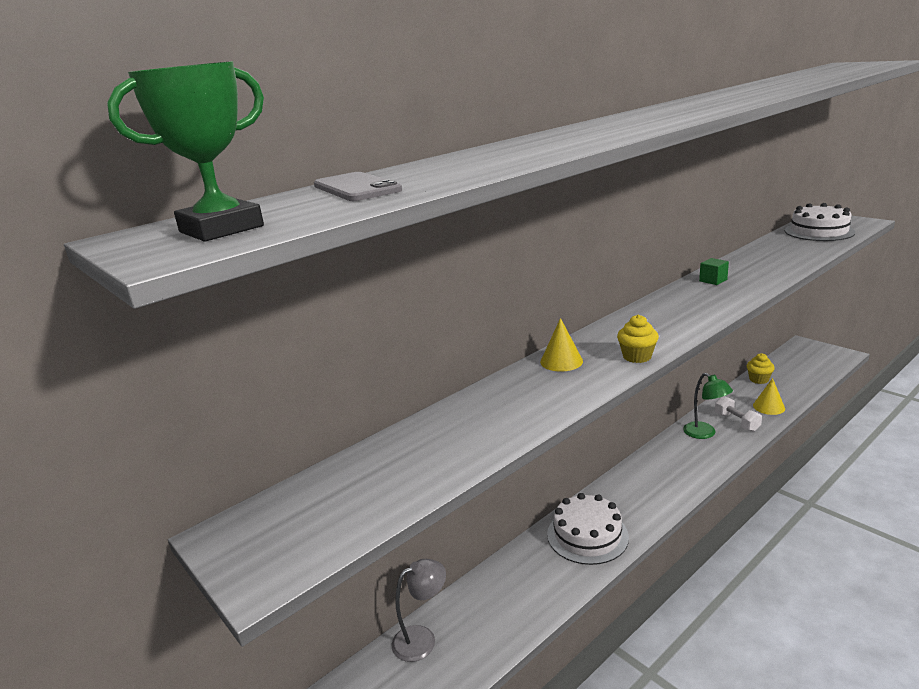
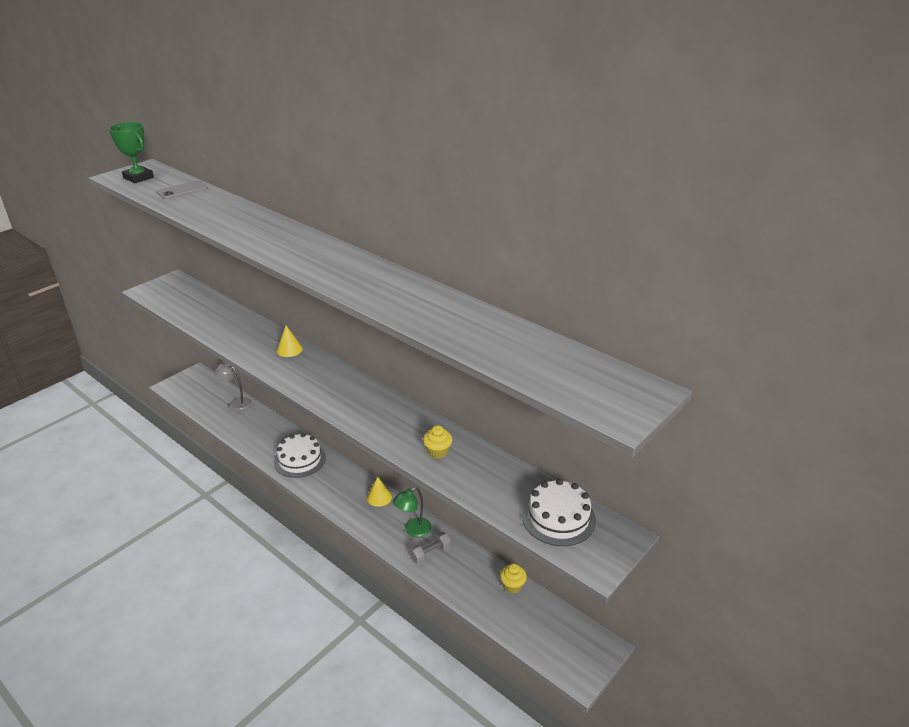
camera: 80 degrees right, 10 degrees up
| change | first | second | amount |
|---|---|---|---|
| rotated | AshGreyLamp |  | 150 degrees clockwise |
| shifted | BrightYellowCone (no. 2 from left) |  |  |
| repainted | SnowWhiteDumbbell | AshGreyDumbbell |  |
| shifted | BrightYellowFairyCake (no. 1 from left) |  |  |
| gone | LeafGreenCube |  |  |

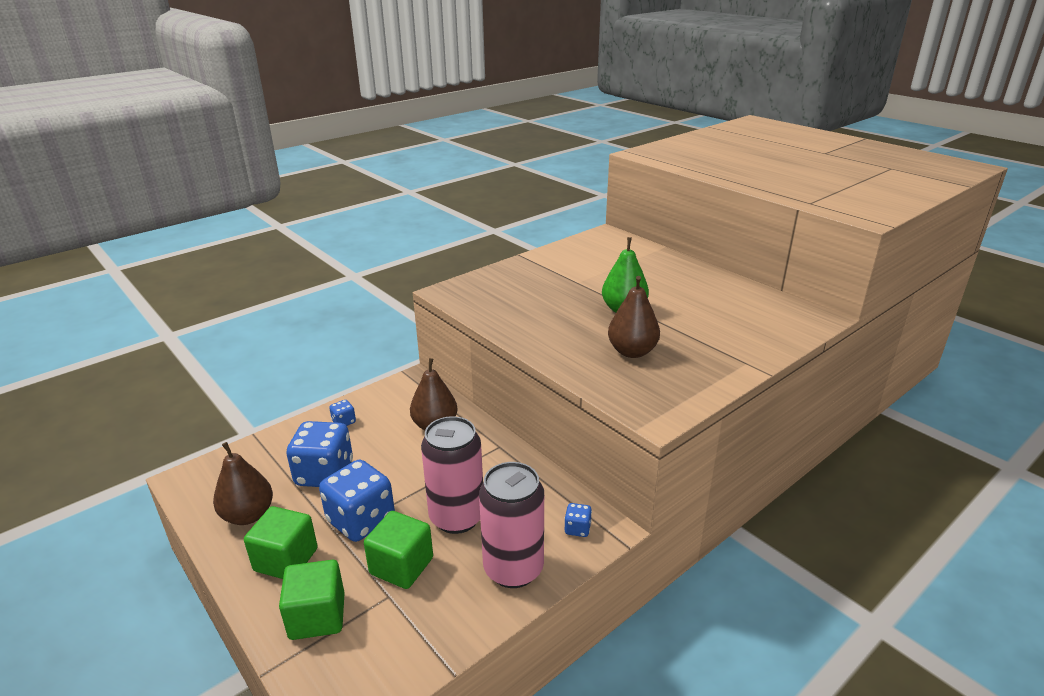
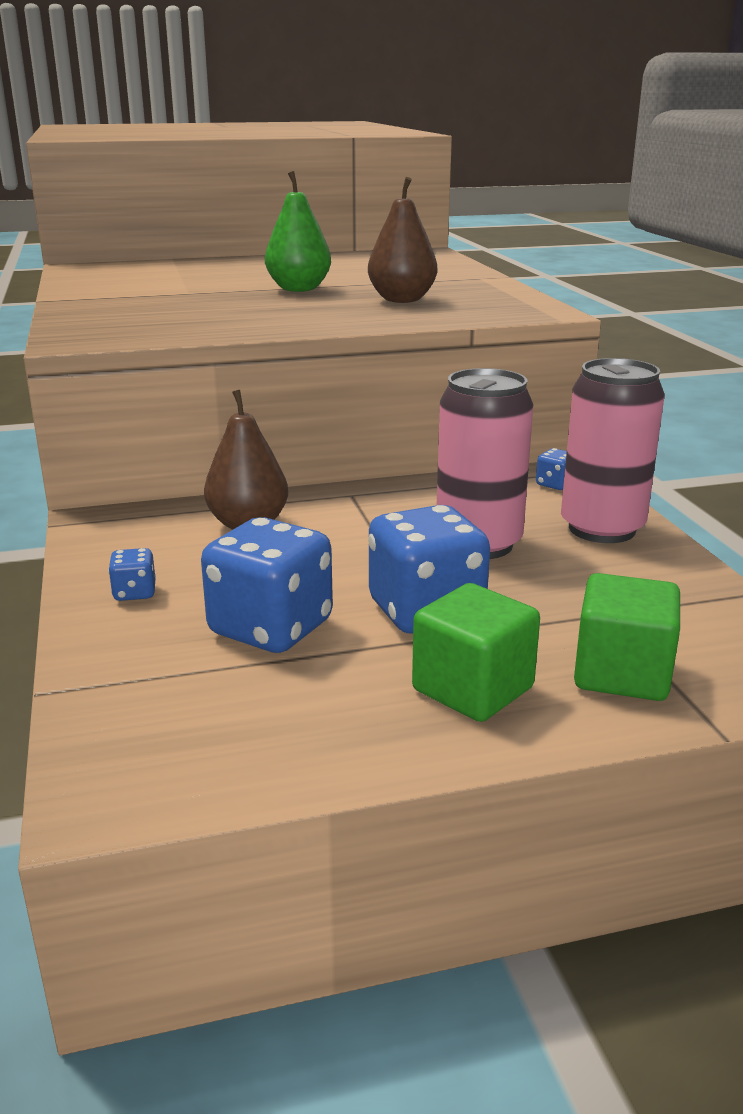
camera: 65 degrees left, 5 degrees down
| change | first | second | amount |
|---|---|---|---|
| gone | RussetPear (no. 1 from left) |  |  |
| gone | LeafGreenCube (no. 3 from left) |  |  |

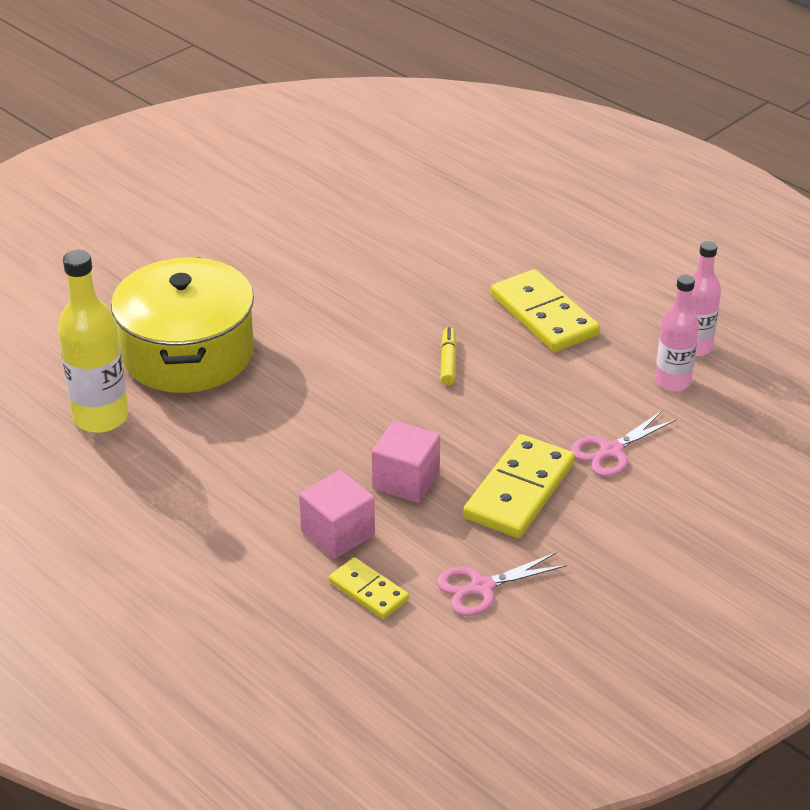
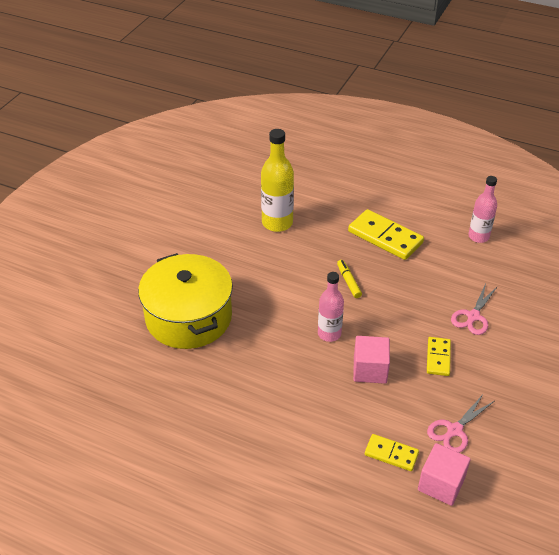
camera: 20 degrees left, 5 degrees up
| change | first | second | amount |
|---|---|---|---|
| shifted | BrightYellowDrinkBottle |  |  |
| shifted | PinkDrinkBottle (no. 1 from left) |  |  |
| shifted | PinkCube (no. 1 from left in the first image) | PinkCube (no. 2 from left) |  |
| scaled | BrightYellowDomino (no. 2 from left in the first image) | BrightYellowDomino (no. 3 from left) | x0.56 |

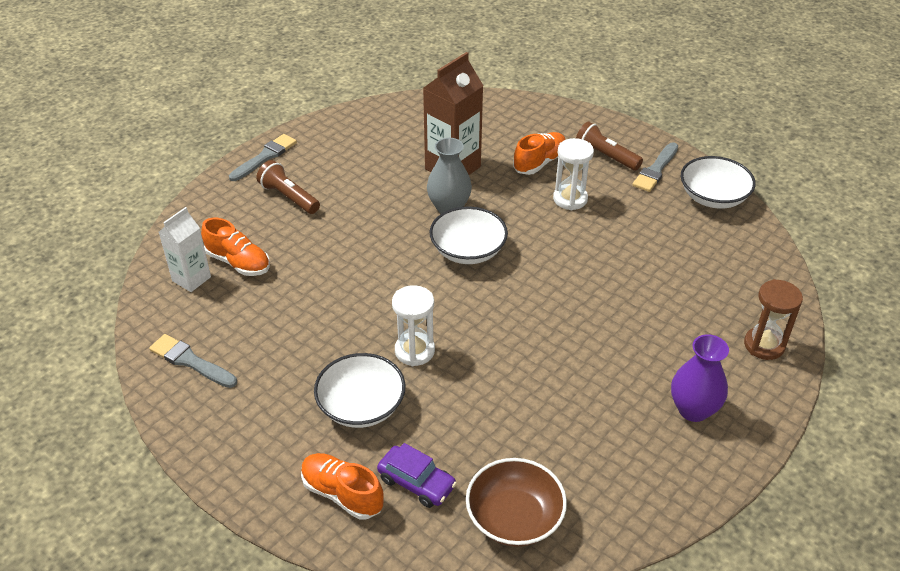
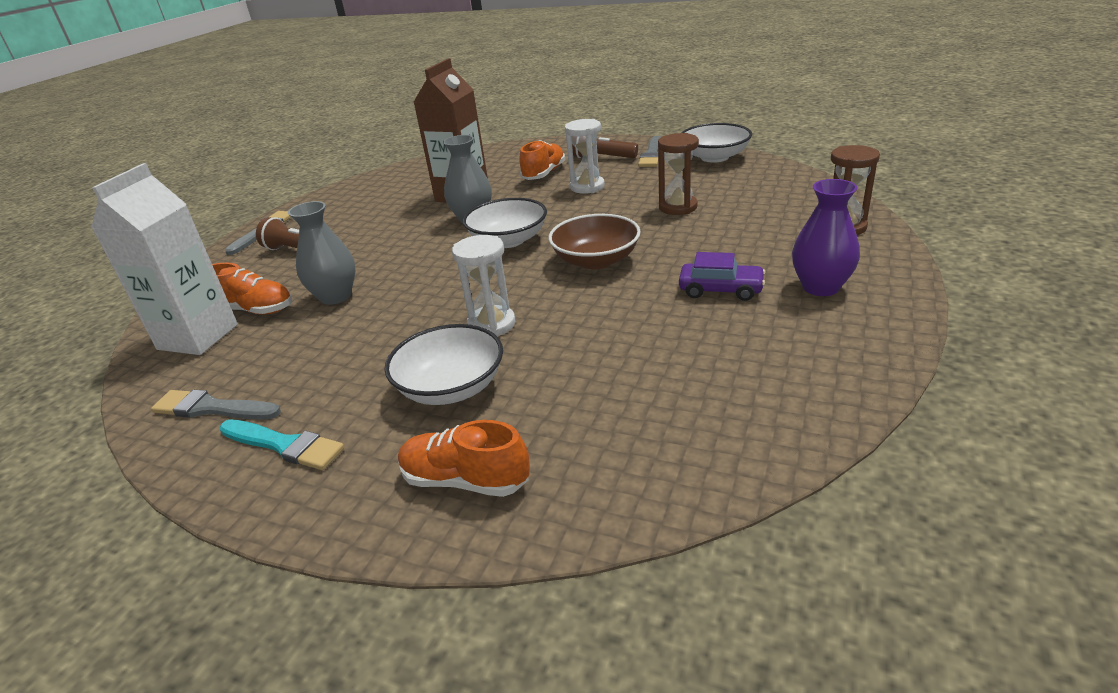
camera: 15 degrees left, 10 degrees down
| change | first | second | amount |
|---|---|---|---|
| scaled | SnowWhiteCarton |  | x1.64 |
| new |  | TurquoisePaintBrush |  |
| new |  | AshGreyVase (no. 1 from left) |  |
| shifted | RussetDeepDish |  |  |
| new |  | RussetSandTimer (no. 1 from left) |  |
| shifted | RoyalPurpleToyCar |  |  |

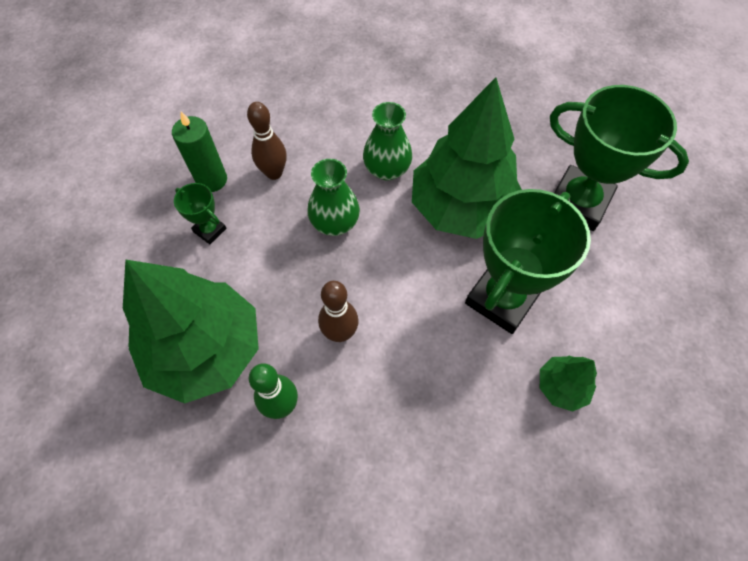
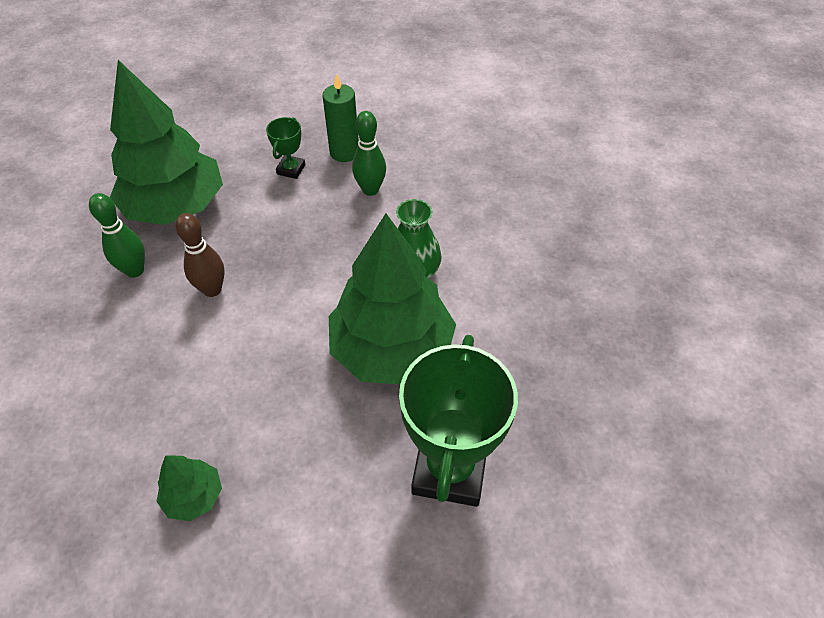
camera: 70 degrees right, 10 degrees down
| change | first | second | amount |
|---|---|---|---|
| repainted | RussetBowlingPin (no. 1 from left) | LeafGreenBowlingPin (no. 2 from left) |  |
| gone | LeafGreenVase (no. 1 from left) |  |  |
| gone | LeafGreenTrophy (no. 2 from left) |  |  |

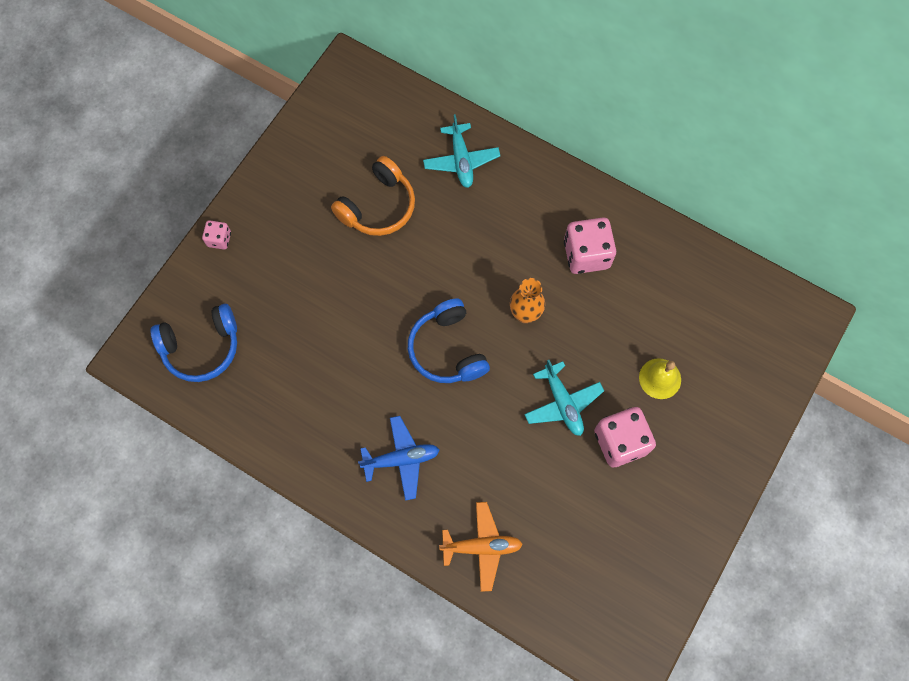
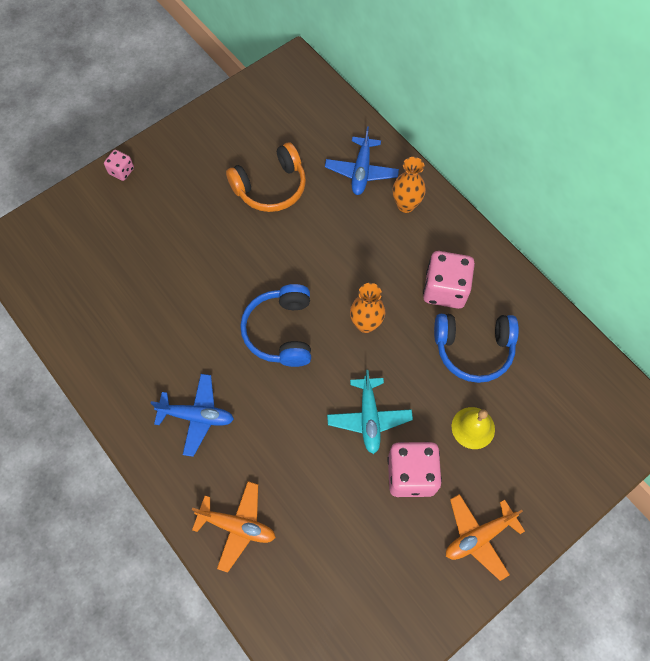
camera: 20 degrees right, 5 degrees down
| change | first | second | amount |
|---|---|---|---|
| repainted | TurquoisePlane (no. 1 from left) | BluePlane (no. 2 from left) |  |
| new |  | BrightOrangeVase (no. 2 from left) |  |
| shifted | BlueHeadphones (no. 1 from left in the first image) | BlueHeadphones (no. 2 from left) |  |
| new |  | BrightOrangePlane (no. 2 from left) |  |

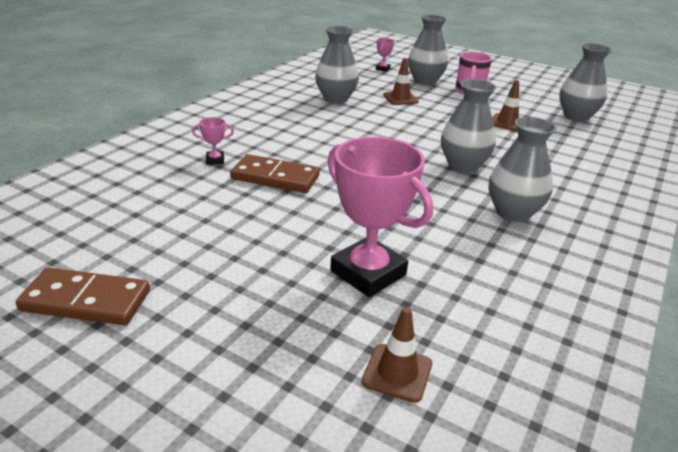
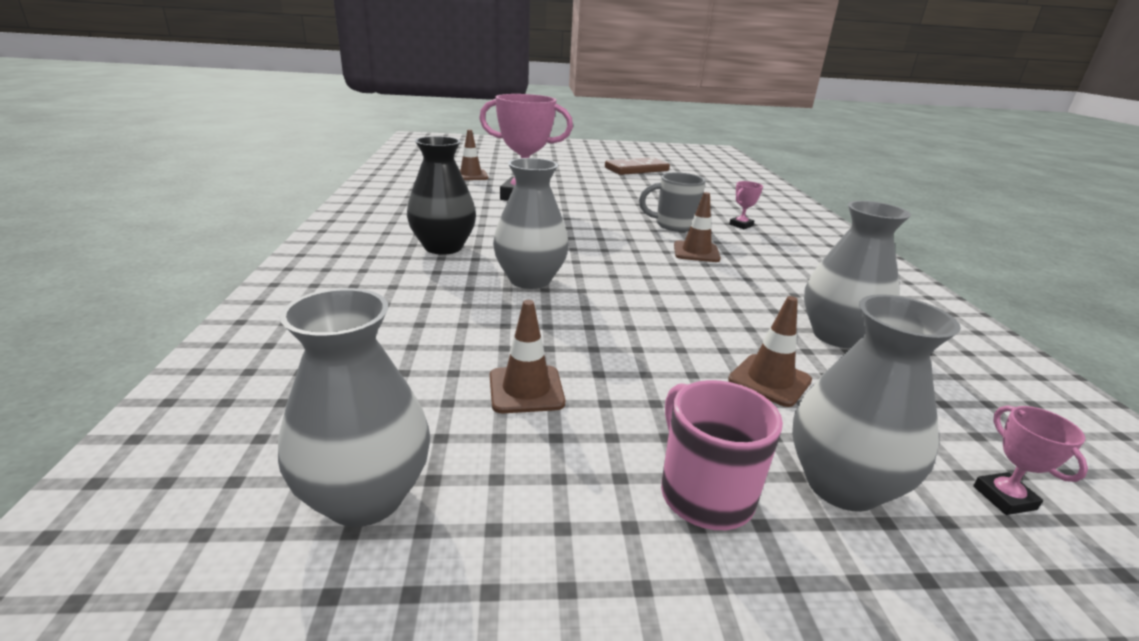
camera: 145 degrees right, 5 degrees down
| change | first | second | amount |
|---|---|---|---|
| repainted | AshGreyVase (no. 4 from left) | BlackVase |  |
| swapped | RussetDomino (no. 2 from left) | AshGreyTeaMug |  |
| new |  | RussetTrafficCone (no. 3 from left) |  |

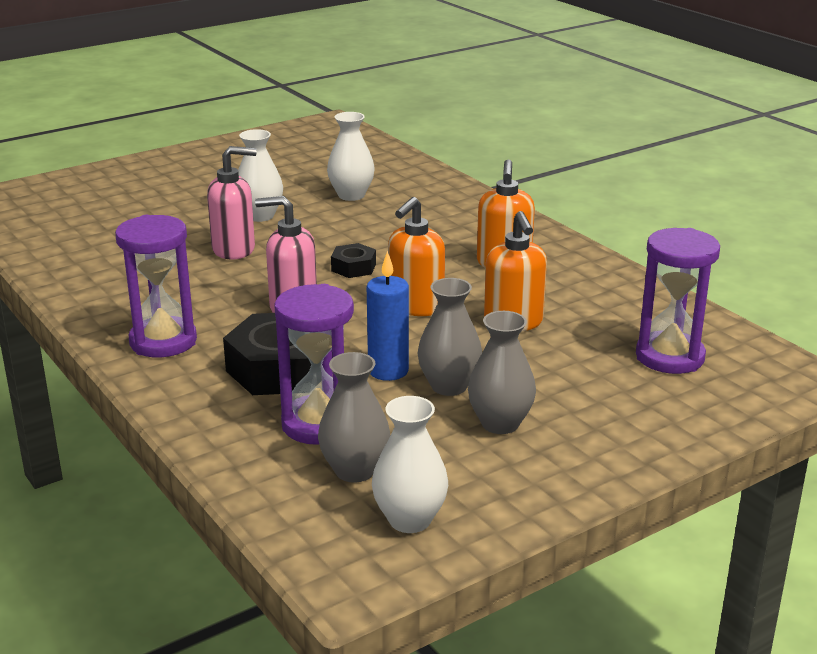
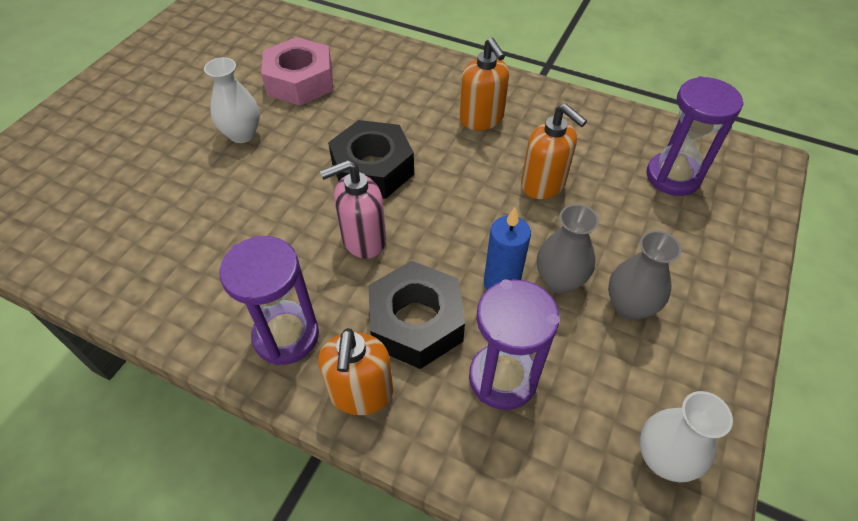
camera: 30 degrees left, 25 degrees up
| change | first | second | amount |
|---|---|---|---|
| swapped | SnowWhiteVase (no. 2 from left) | PinkNut |  |
| shifted | BrightOrangeSoapDispenser (no. 1 from left) |  |  |
| scaled | BlackNut (no. 2 from left in the first image) | BlackNut (no. 1 from left) | x2.00 |
| gone | PinkSoapDispenser (no. 1 from left) |  |  |
| gone | AshGreyVase (no. 1 from left) |  |  |

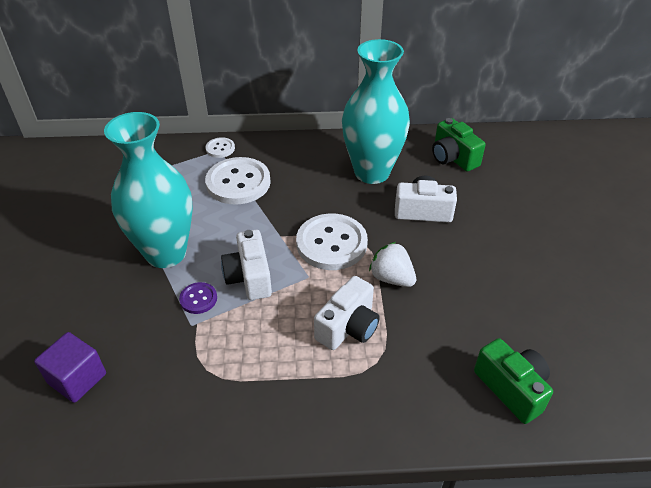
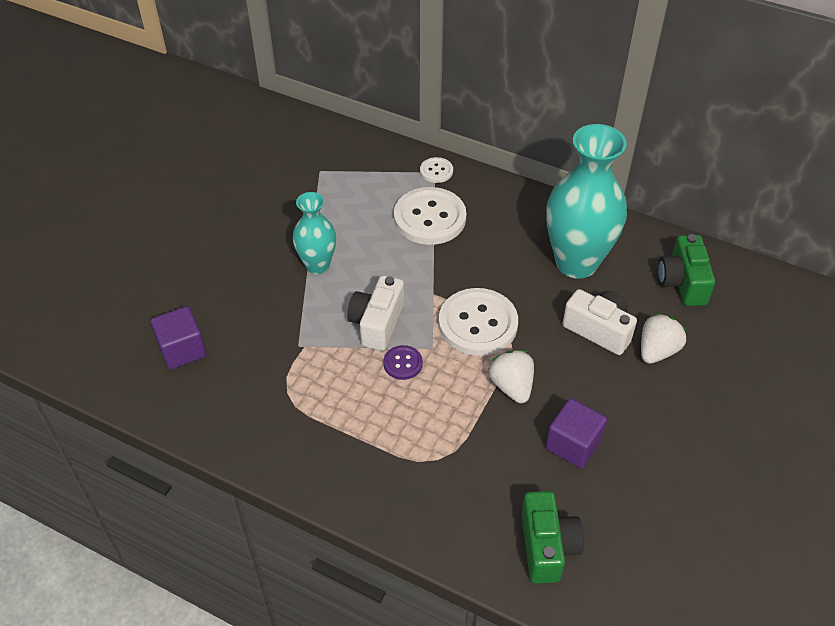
camera: 30 degrees right, 5 degrees up
| change | first | second | amount |
|---|---|---|---|
| scaled | TurquoiseVase (no. 1 from left) |  | x0.56 |
| shifted | RoyalPurpleShirtButton |  |  |
| new |  | RoyalPurpleCube (no. 2 from left) |  |
| new |  | SnowWhiteToyStrawberry (no. 2 from left) |  |
| gone | SnowWhitePhotoCamera (no. 2 from left) |  |  |

